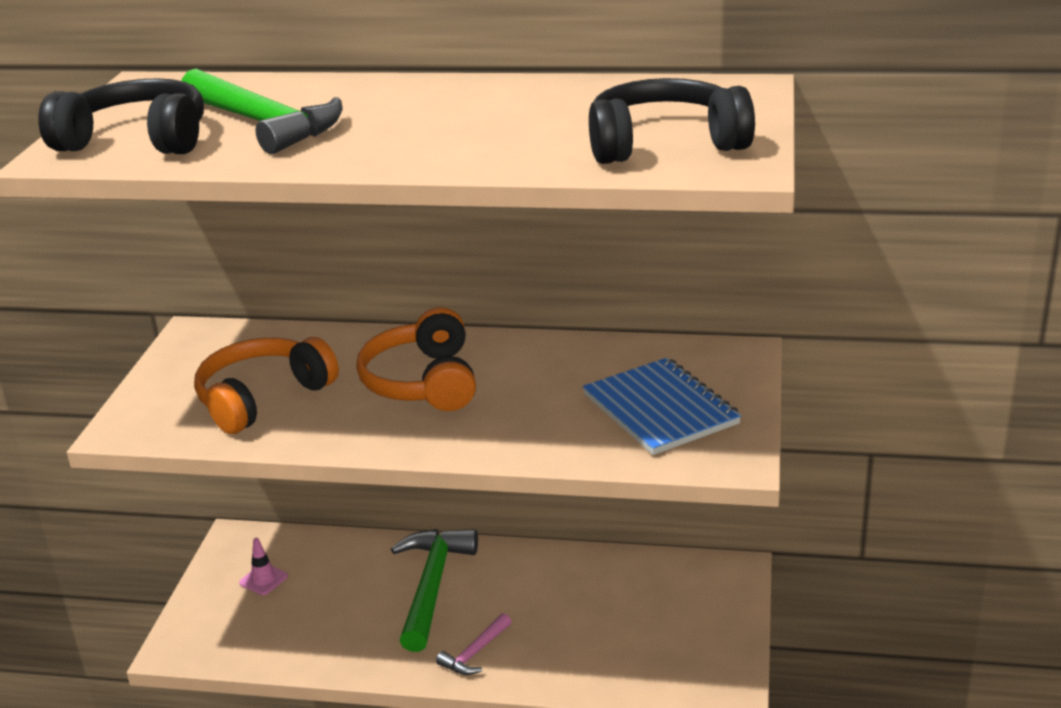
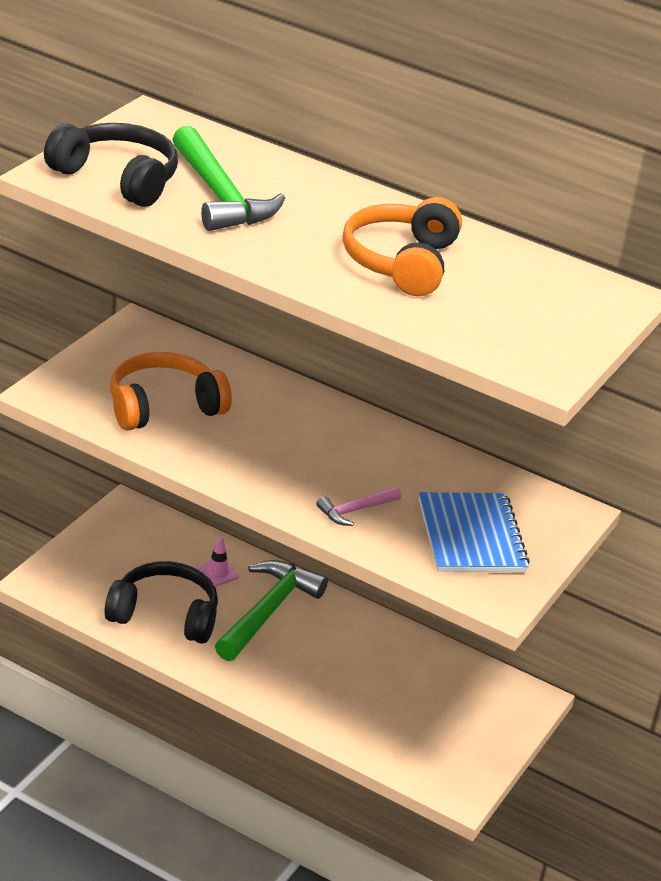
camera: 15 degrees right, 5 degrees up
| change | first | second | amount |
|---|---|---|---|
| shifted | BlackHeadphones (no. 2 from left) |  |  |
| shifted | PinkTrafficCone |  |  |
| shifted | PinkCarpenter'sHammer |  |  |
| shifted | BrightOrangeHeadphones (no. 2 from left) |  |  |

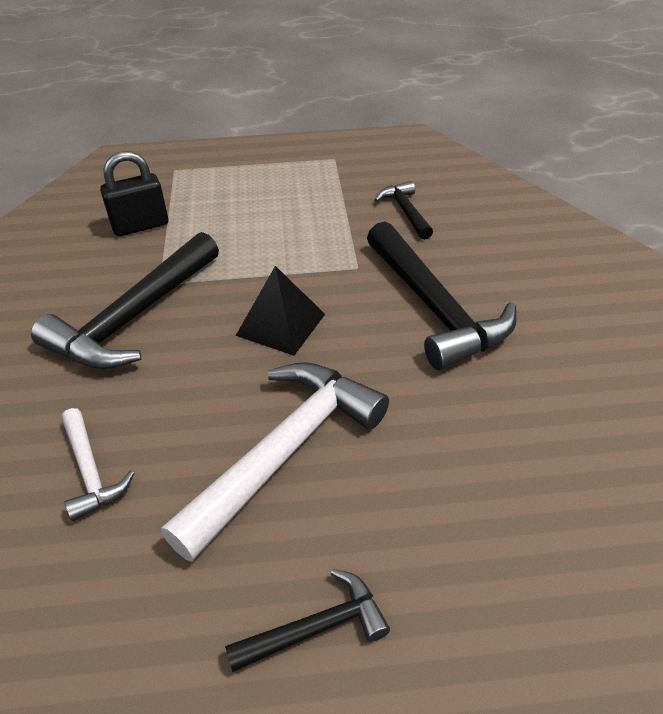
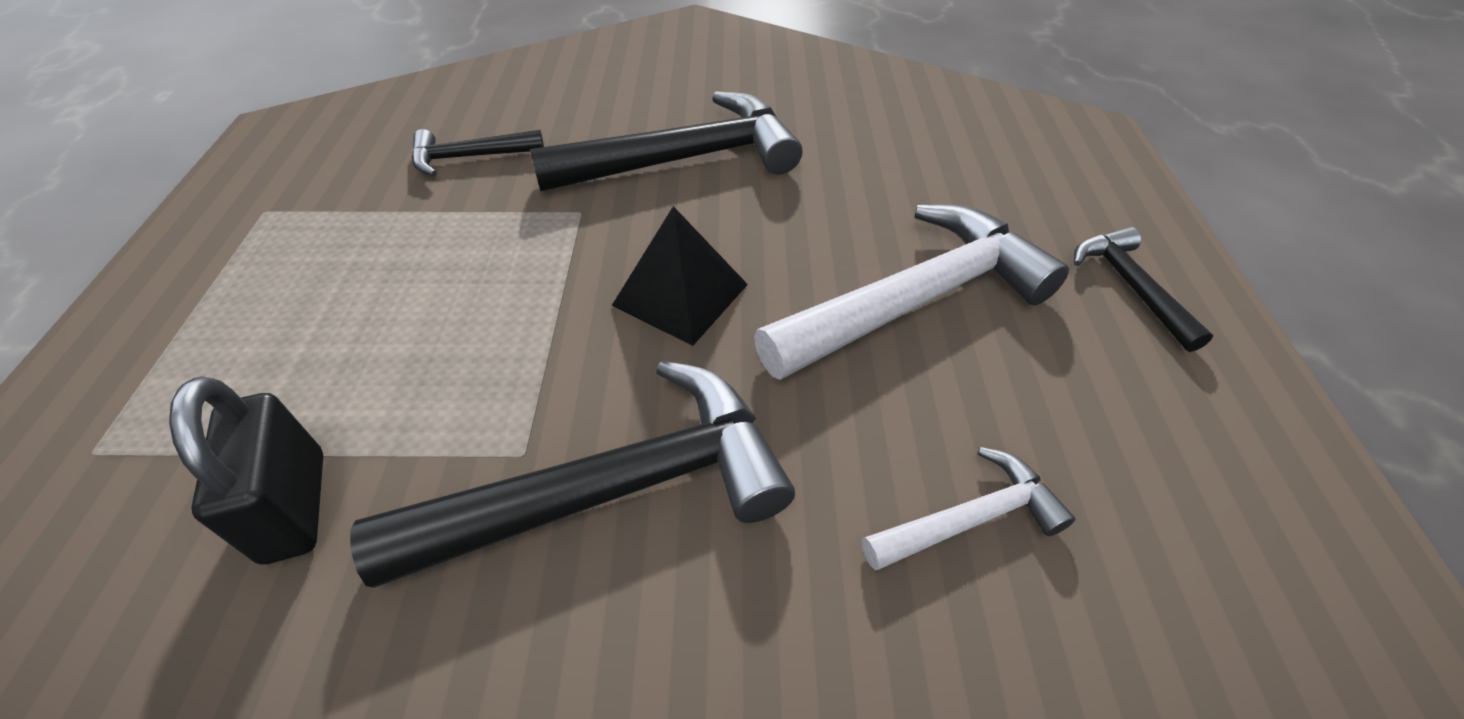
camera: 85 degrees left, 5 degrees up
| change | first | second | amount |
|---|---|---|---|
| rotated | BlackCarpenter'sHammer (no. 1 from left in the first image) | BlackCarpenter'sHammer (no. 2 from left) | 60 degrees counterclockwise |
| rotated | SnowWhiteCarpenter'sHammer (no. 2 from left in the first image) | SnowWhiteCarpenter'sHammer (no. 1 from left) | 105 degrees clockwise |

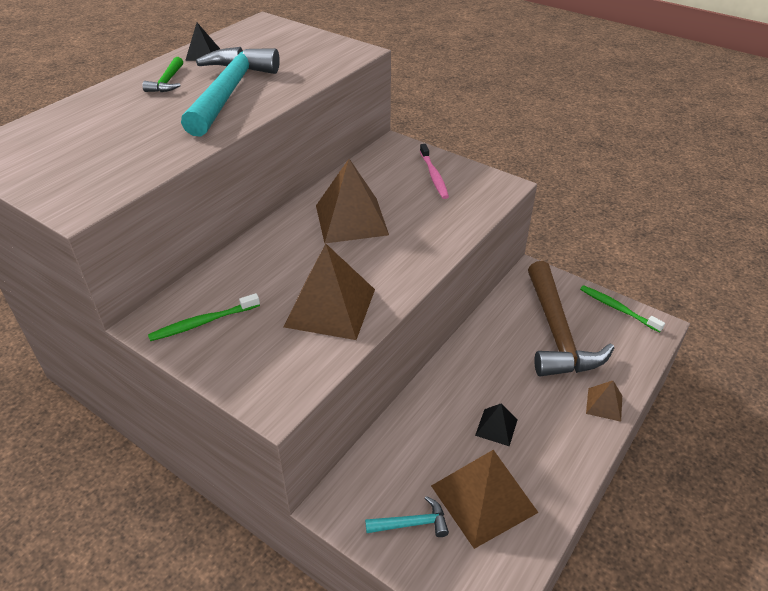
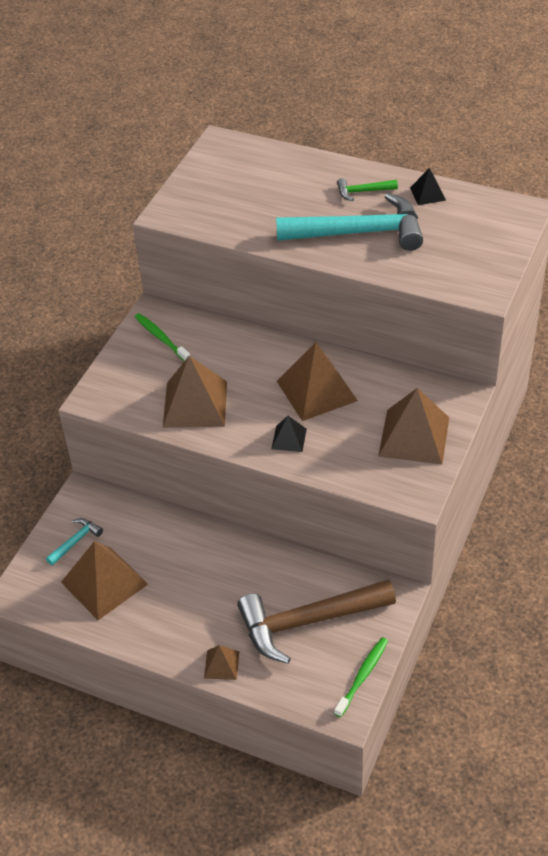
camera: 80 degrees right, 5 degrees up
| change | first | second | amount |
|---|---|---|---|
| rotated | TurquoiseCarpenter'sHammer (no. 2 from left in the first image) | TurquoiseCarpenter'sHammer (no. 1 from left) | 120 degrees counterclockwise |
| shifted | BlackPyramid (no. 2 from left in the first image) | BlackPyramid (no. 1 from left) |  |
| swapped | PinkToothbrush | RussetPyramid (no. 5 from left) |  |

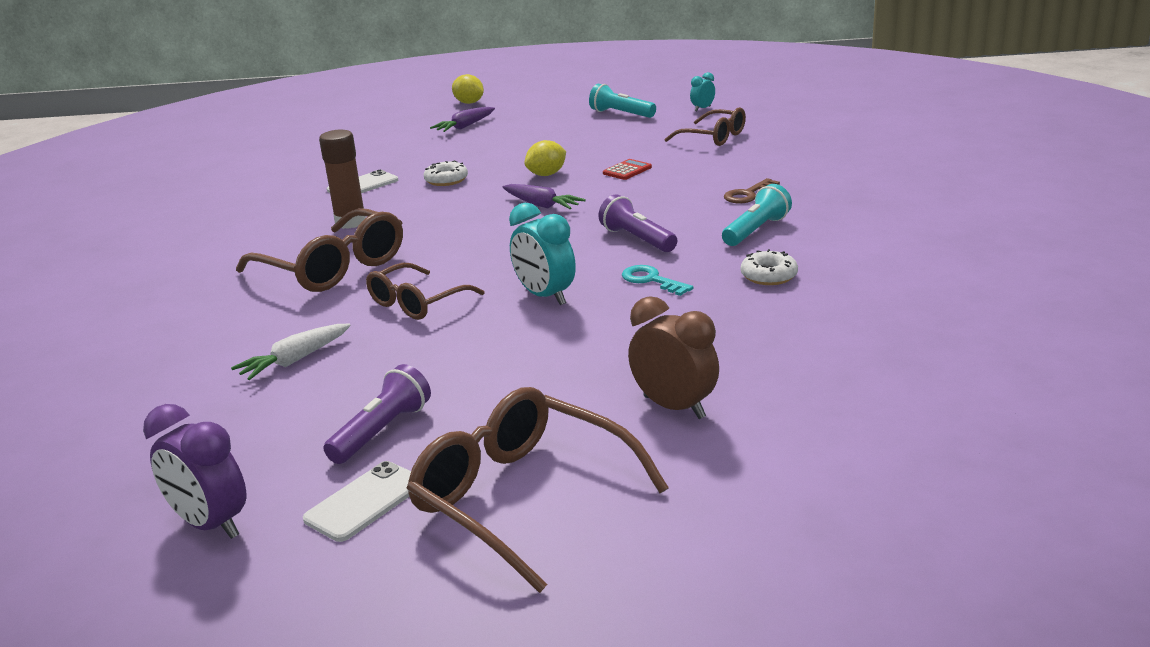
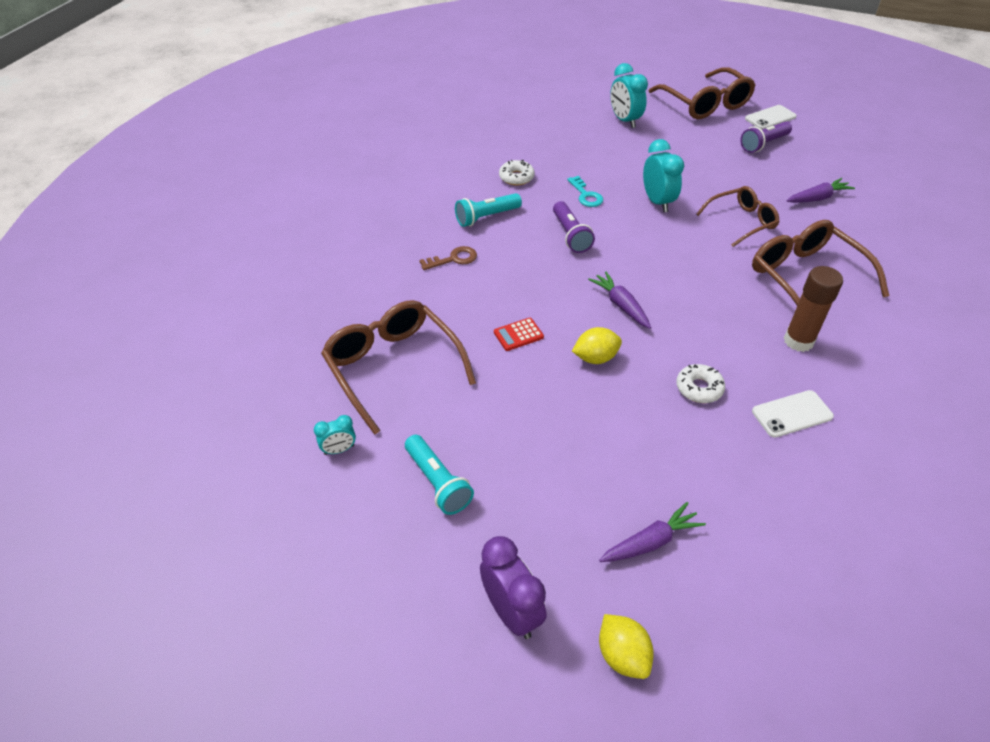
camera: 160 degrees left, 20 degrees up
| change | first | second | amount |
|---|---|---|---|
| scaled | RussetSpectacles (no. 4 from left in the first image) | RussetSpectacles (no. 1 from left) | x1.57 |
| shifted | RoyalPurpleClock |  |  |
| repainted | RussetClock | TurquoiseClock (no. 2 from left) |  |
| repainted | SnowWhiteCarrot | RoyalPurpleCarrot (no. 3 from left) |  |

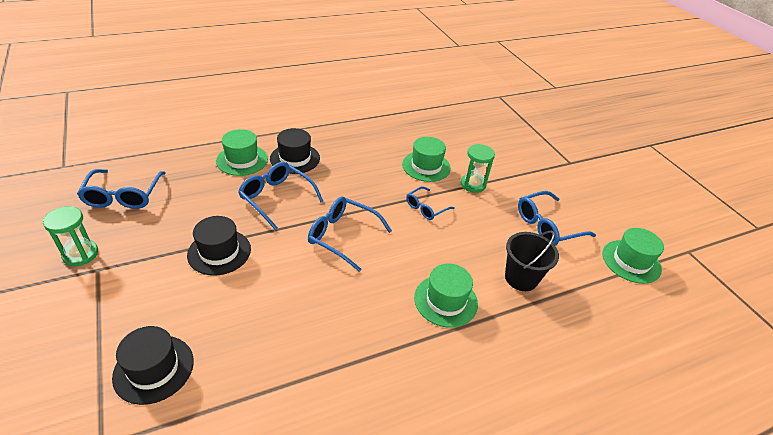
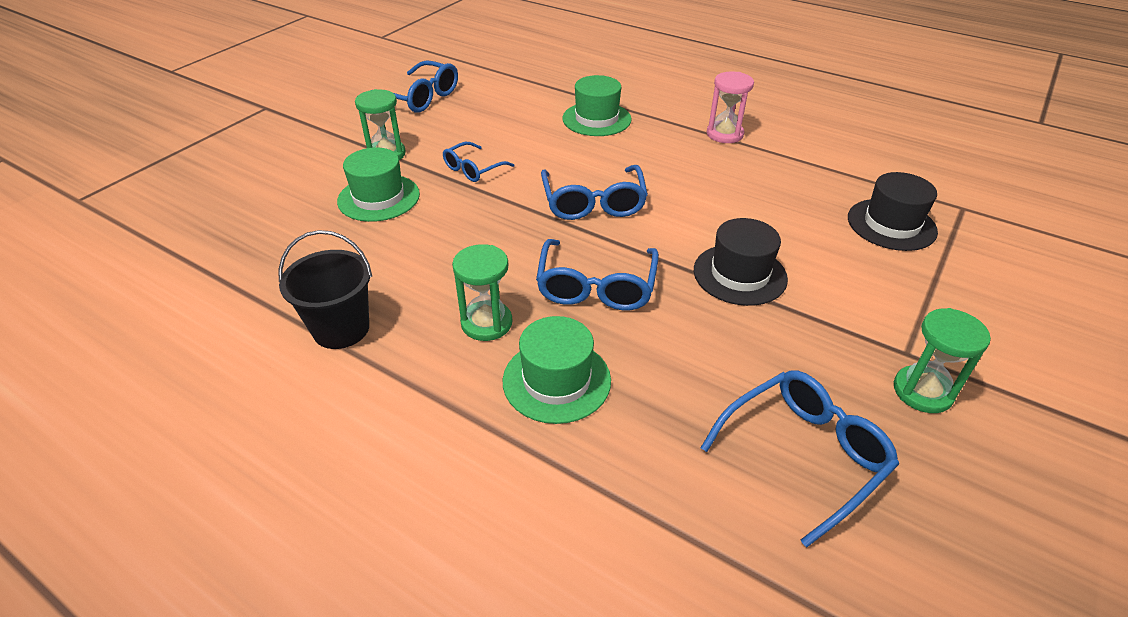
camera: 120 degrees left, 0 degrees up
| change | first | second | amount |
|---|---|---|---|
| shifted | BlackSandBucket |  |  |
| rotated | BlueSpectacles (no. 4 from left in the first image) | BlueSpectacles (no. 2 from left) | 120 degrees clockwise |
| swapped | BlackTallHat (no. 3 from left) | LeafGreenSandTimer (no. 2 from left) |  |
| new |  | PinkSandTimer |  |
| gone | LeafGreenTallHat (no. 4 from left) |  |  |

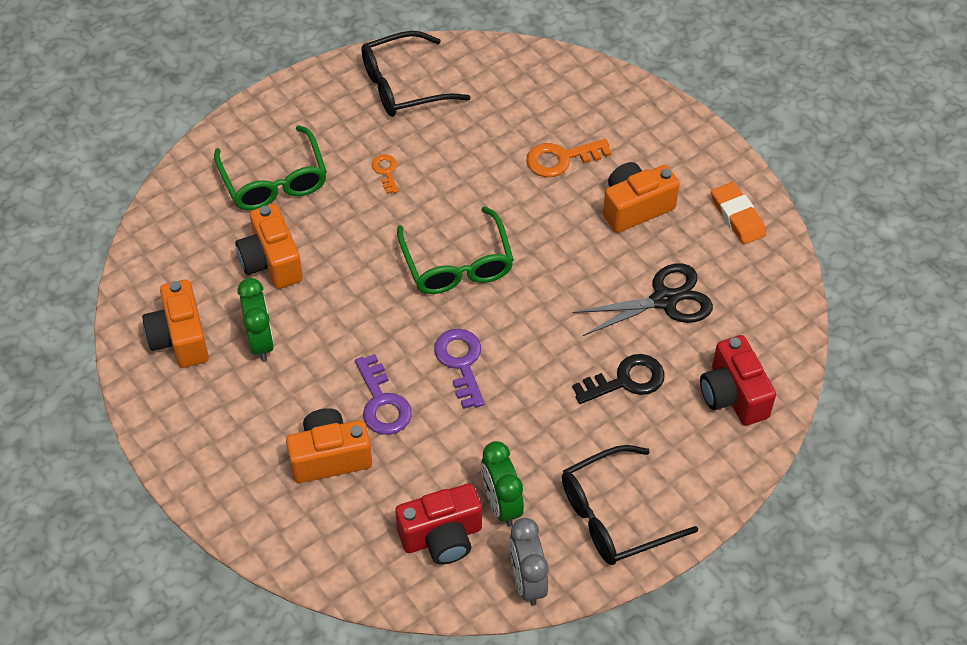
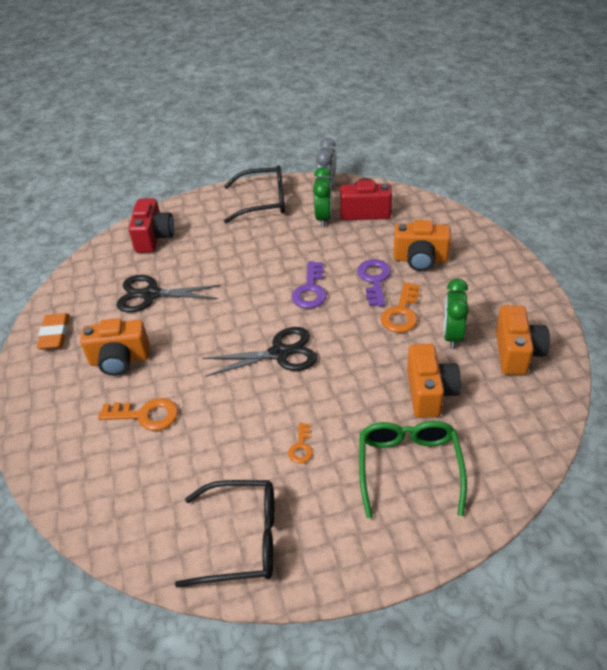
camera: 155 degrees left, 10 degrees down
| change | first | second | amount |
|---|---|---|---|
| swapped | LeafGreenSpectacles (no. 2 from left) | BlackPairOfScissors (no. 2 from left) |  |
| new |  | BrightOrangeKey (no. 3 from left) |  |
| gone | BlackKey |  |  |

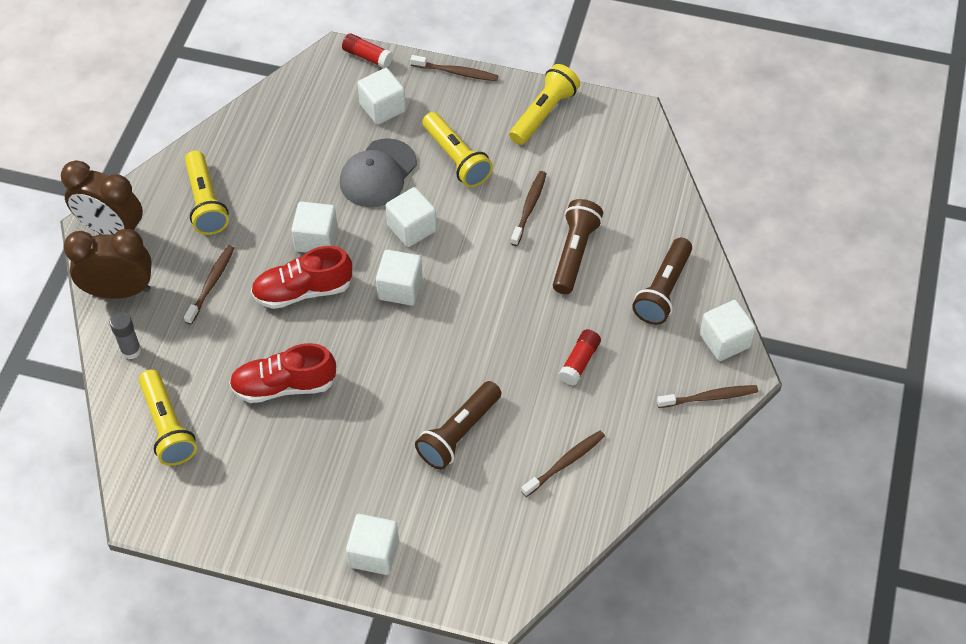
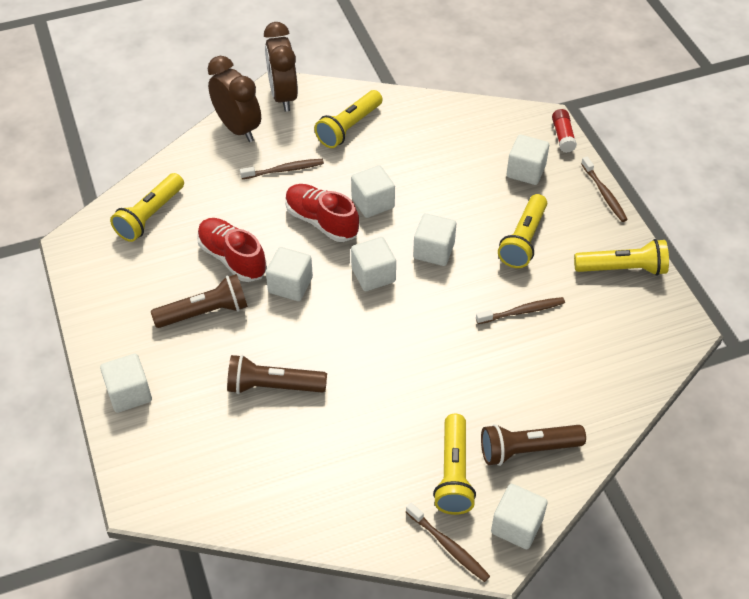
camera: 55 degrees right, 5 degrees down
| change | first | second | amount |
|---|---|---|---|
| shifted | RussetFlashlight (no. 2 from left in the first image) | RussetFlashlight (no. 1 from left) |  |
| new |  | SnowWhiteCube (no. 2 from left) |  |
| new |  | BrightYellowFlashlight (no. 3 from left) |  |
| gone | AshGreyGlue |  |  |
| gone | AshGreyCap |  |  |
| gone | RussetToothbrush (no. 4 from left) |  |  |
| gone | RedGlue (no. 2 from left) |  |  |

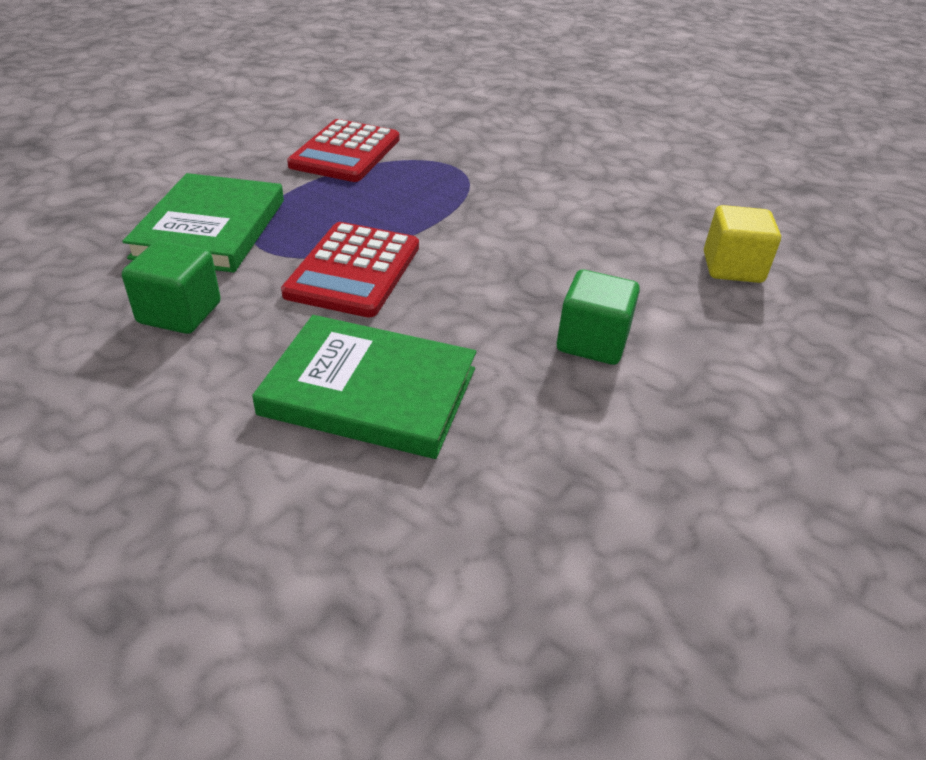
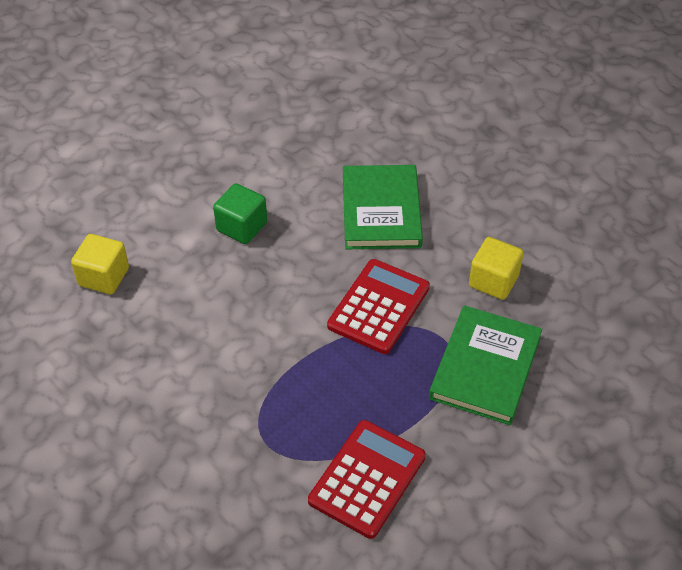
camera: 165 degrees left, 10 degrees up
| change | first | second | amount |
|---|---|---|---|
| rotated | LeafGreenBook (no. 2 from left in the first image) | LeafGreenBook (no. 1 from left) | 60 degrees clockwise |
| repainted | LeafGreenCube (no. 1 from left) | BrightYellowCube (no. 2 from left) |  |

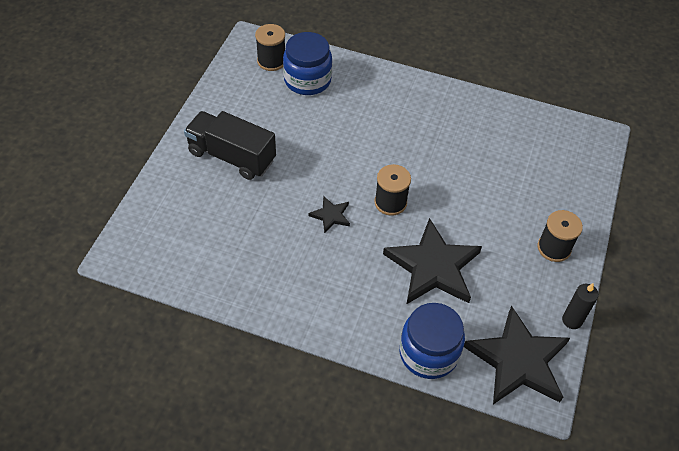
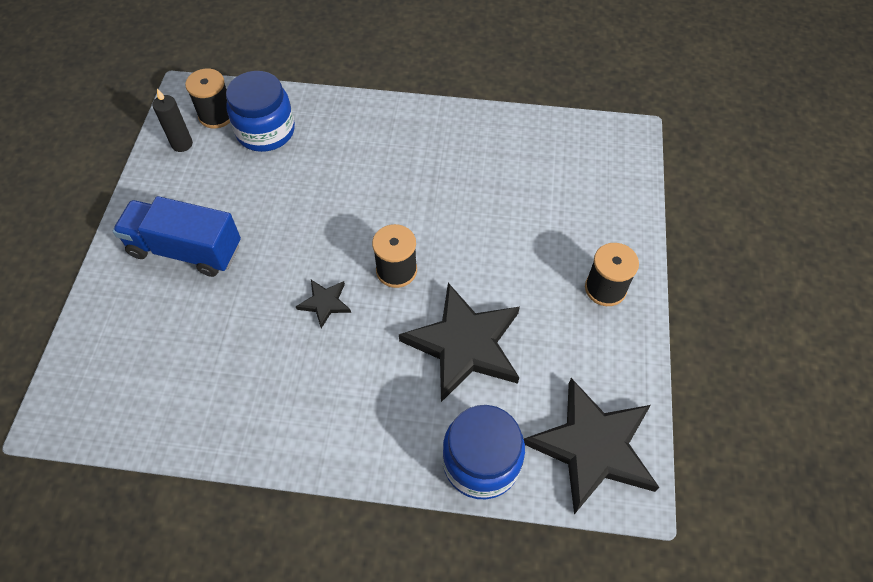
camera: 10 degrees left, 5 degrees up
| change | first | second | amount |
|---|---|---|---|
| repainted | BlackLorry | BlueLorry |  |
| shifted | BlackWaxCandle |  |  |

